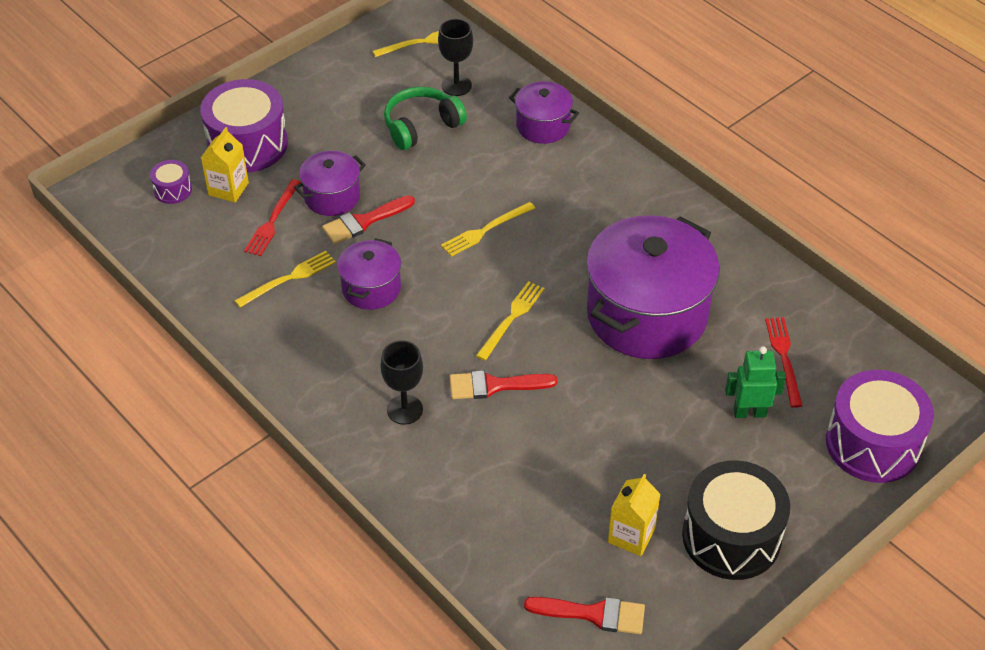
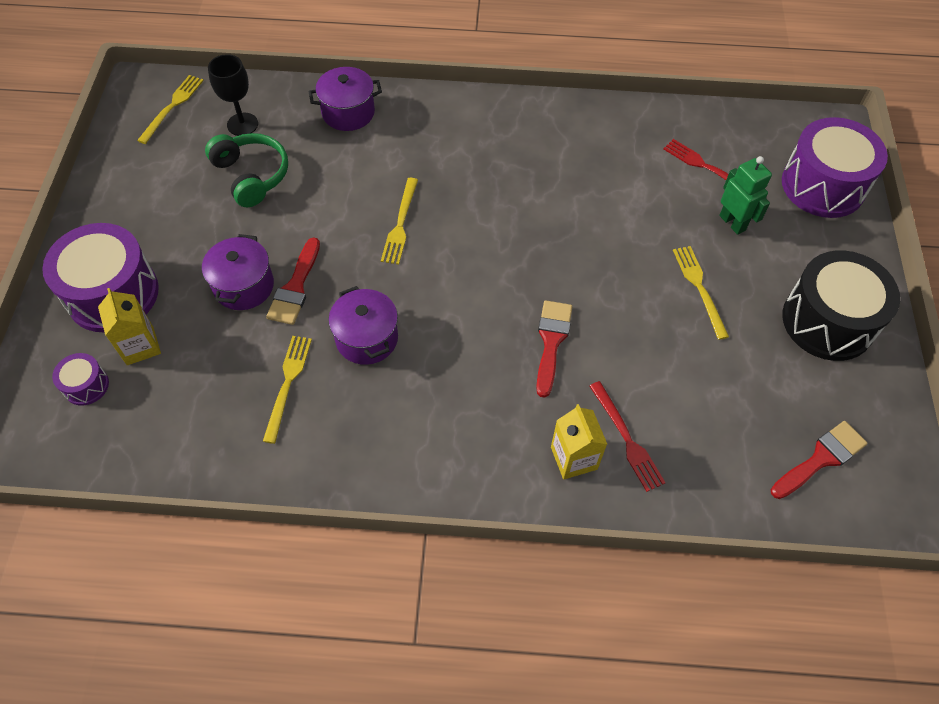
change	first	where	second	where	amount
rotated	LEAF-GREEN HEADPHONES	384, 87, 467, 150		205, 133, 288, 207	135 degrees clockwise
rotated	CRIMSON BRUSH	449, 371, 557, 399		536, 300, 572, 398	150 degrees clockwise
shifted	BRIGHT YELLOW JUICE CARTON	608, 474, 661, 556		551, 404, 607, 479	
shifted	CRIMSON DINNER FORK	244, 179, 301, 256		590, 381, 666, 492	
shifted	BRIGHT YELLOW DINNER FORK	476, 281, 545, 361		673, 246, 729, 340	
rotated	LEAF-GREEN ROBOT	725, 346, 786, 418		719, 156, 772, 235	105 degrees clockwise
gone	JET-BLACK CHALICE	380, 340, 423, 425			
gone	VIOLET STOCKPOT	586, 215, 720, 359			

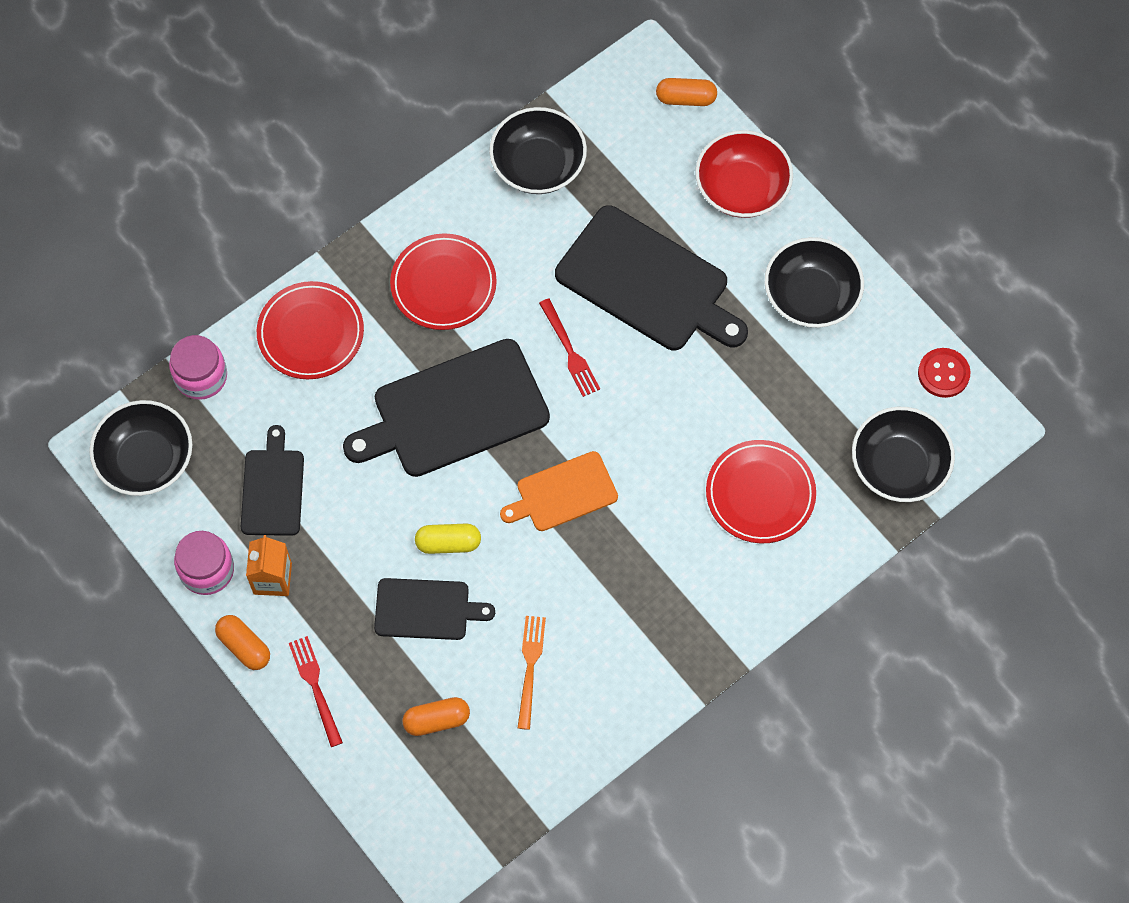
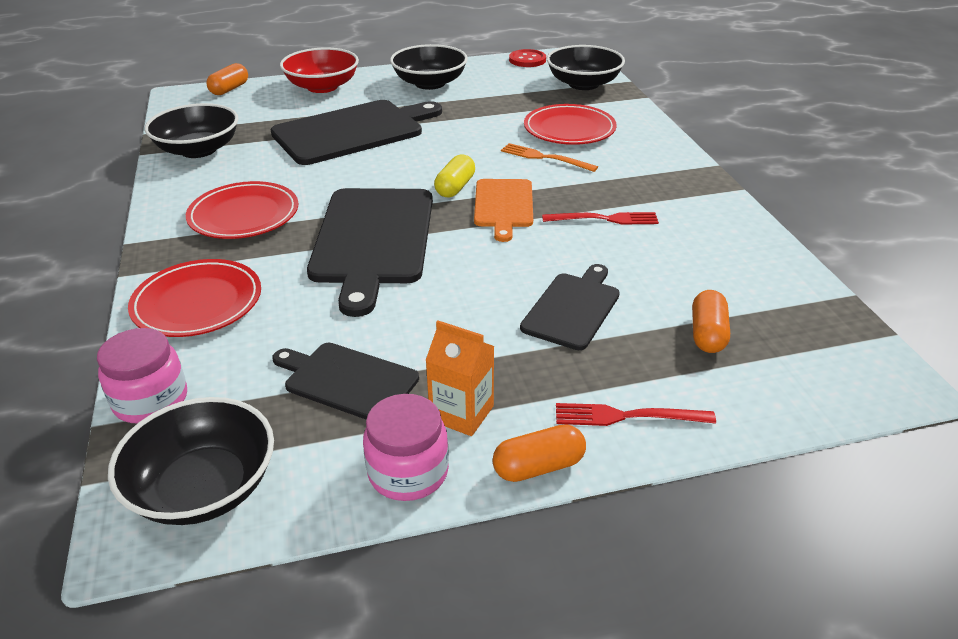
change	first	where	second	where	amount
shifted	BRIGHT YELLOW PILL	415, 524, 481, 554		434, 155, 475, 197	
shifted	BRIGHT ORANGE DINNER FORK	518, 616, 546, 730		501, 143, 598, 172	
shifted	CRIMSON DINNER FORK	539, 299, 600, 397		542, 212, 659, 225	

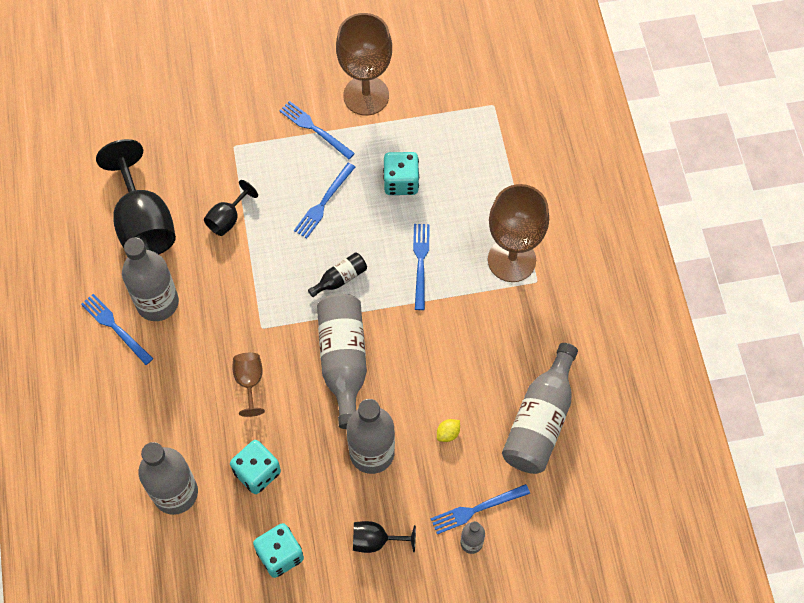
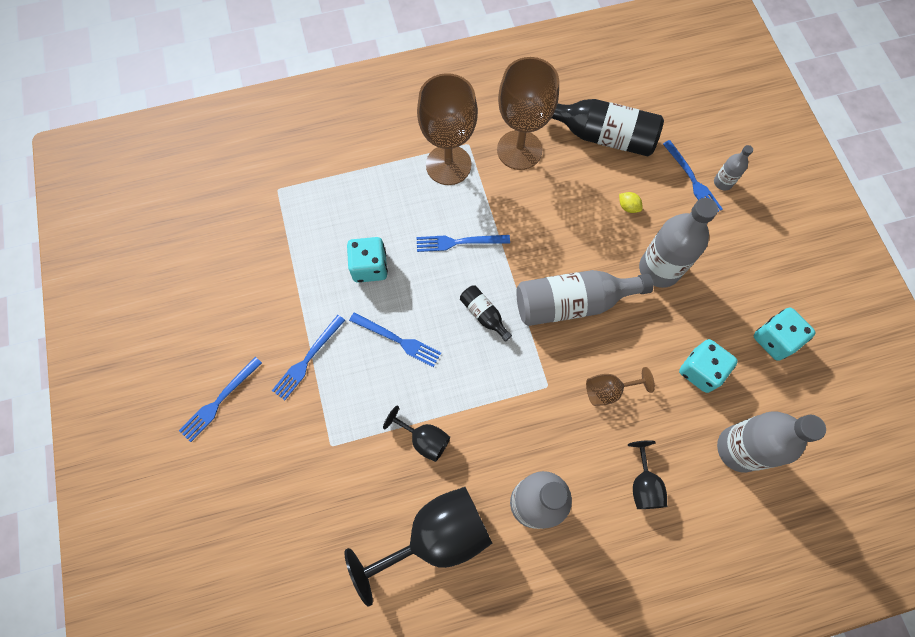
change	first	where	second	where	amount
shifted	COBALT DINNER FORK	81, 294, 153, 365		179, 357, 262, 442	
shifted	DARK BROWN CHALICE	336, 13, 392, 116		497, 57, 559, 170	
repainted	ASH-GREY DRINK BOTTLE	502, 343, 578, 474	JET-BLACK DRINK BOTTLE	552, 99, 664, 156	
shifted	JET-BLACK CHALICE	353, 521, 416, 553		628, 440, 667, 509	

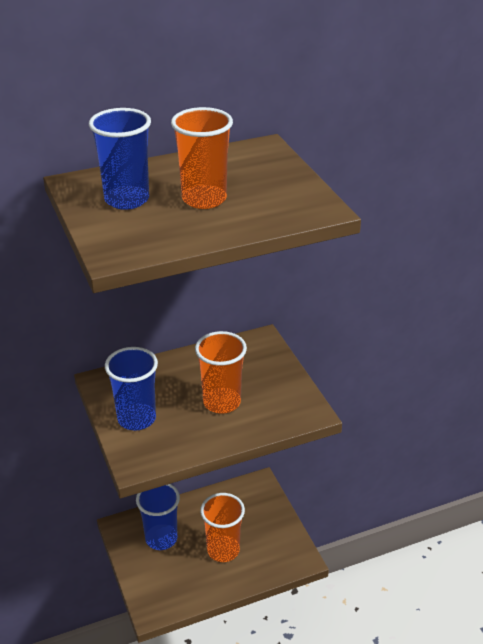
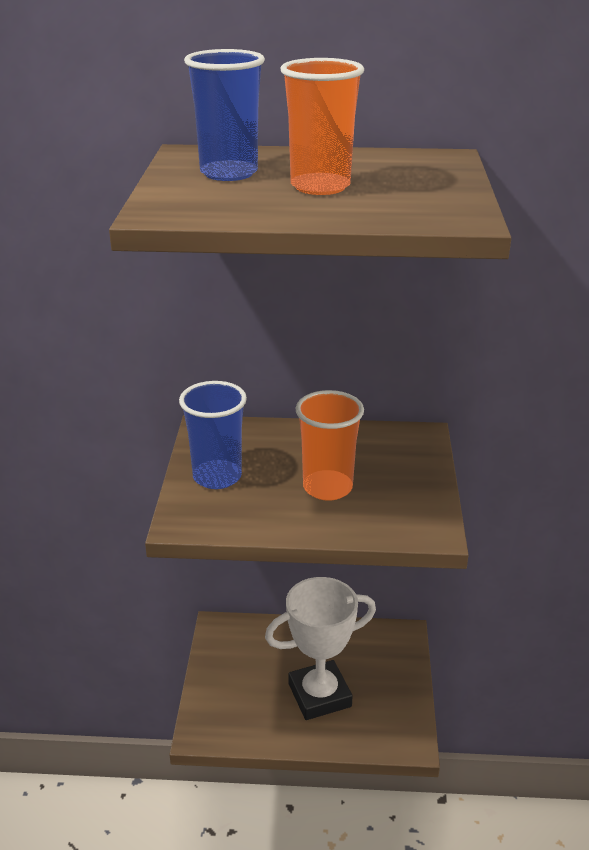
change	first	where	second	where	amount
swapped	BRIGHT ORANGE BEAKER	200, 493, 245, 562	PURE WHITE TROPHY	265, 577, 376, 720	
gone	COBALT BEAKER	136, 484, 180, 550			

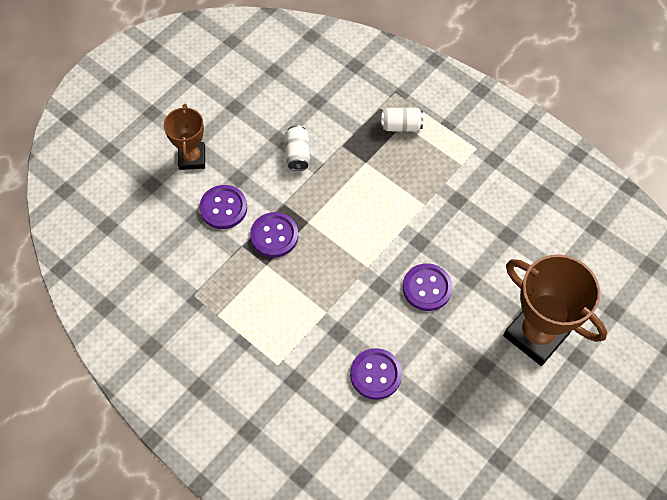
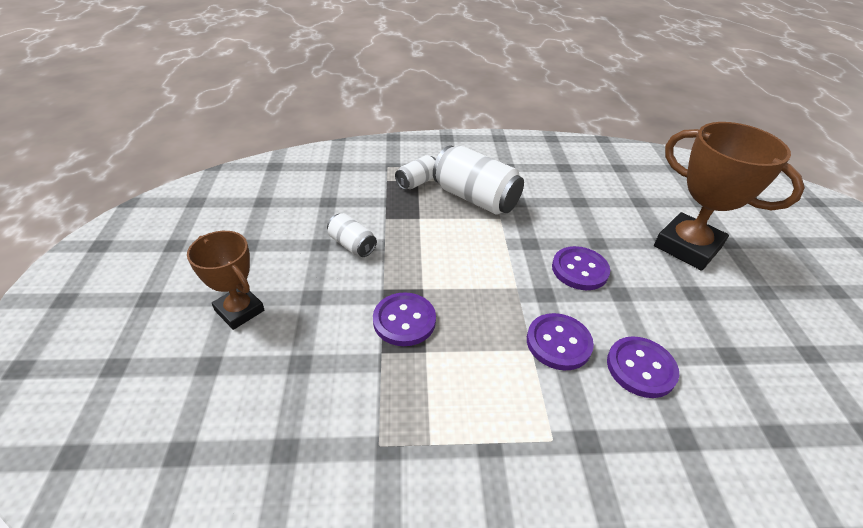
change	first	where	second	where	amount
new			PURE WHITE TIN	433, 145, 524, 215	
shifted	VIOLET SHIRT BUTTON	199, 185, 247, 229		527, 313, 594, 370	
rotated	DARK BROWN TROPHY	503, 254, 607, 366		654, 122, 805, 271	45 degrees clockwise

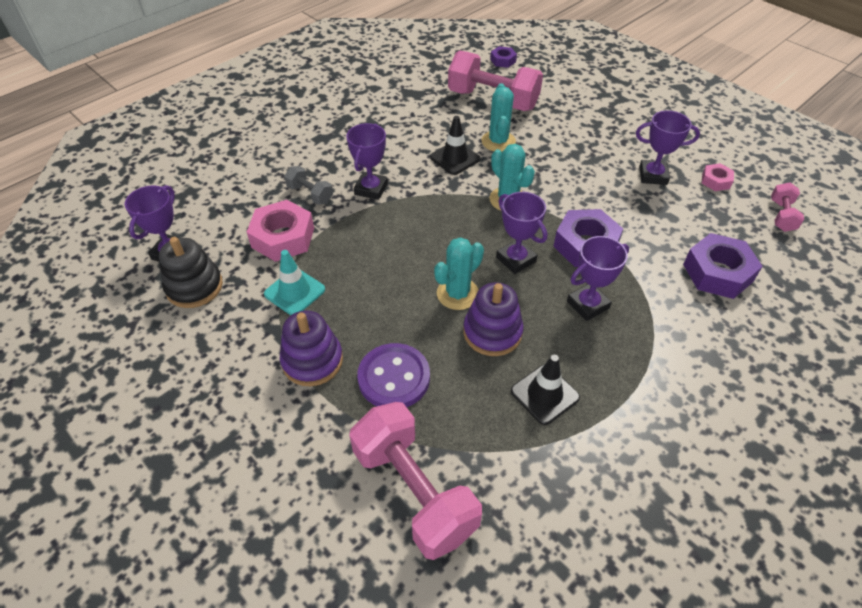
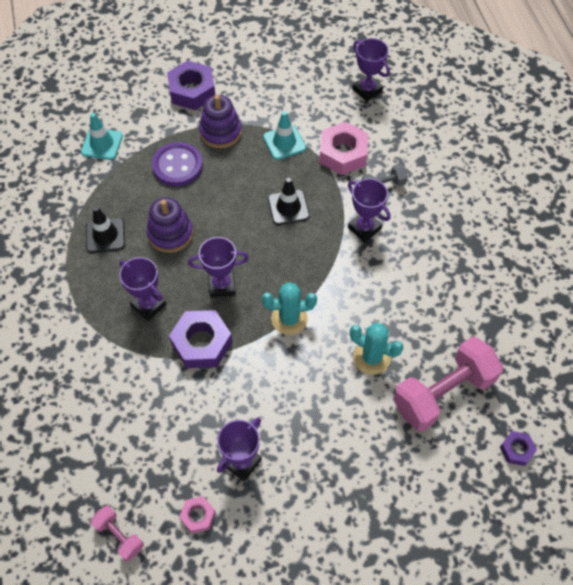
change	first	where	second	where	amount
swapped	PINK FREE WEIGHT	349, 402, 482, 560	AQUA ROAD CONE	81, 113, 123, 160	
rotated	VIOLET TROPHY	567, 236, 629, 321		119, 257, 167, 321	45 degrees counterclockwise
shifted	VIOLET HEXAGON NUT	683, 233, 763, 299		167, 61, 215, 110	
shifted	JET-BLACK ROAD CONE	430, 116, 480, 175		268, 178, 310, 225	
gone	JET-BLACK STACKING TOY	159, 237, 223, 308			
gone	AQUA CACTUS	434, 237, 484, 310			

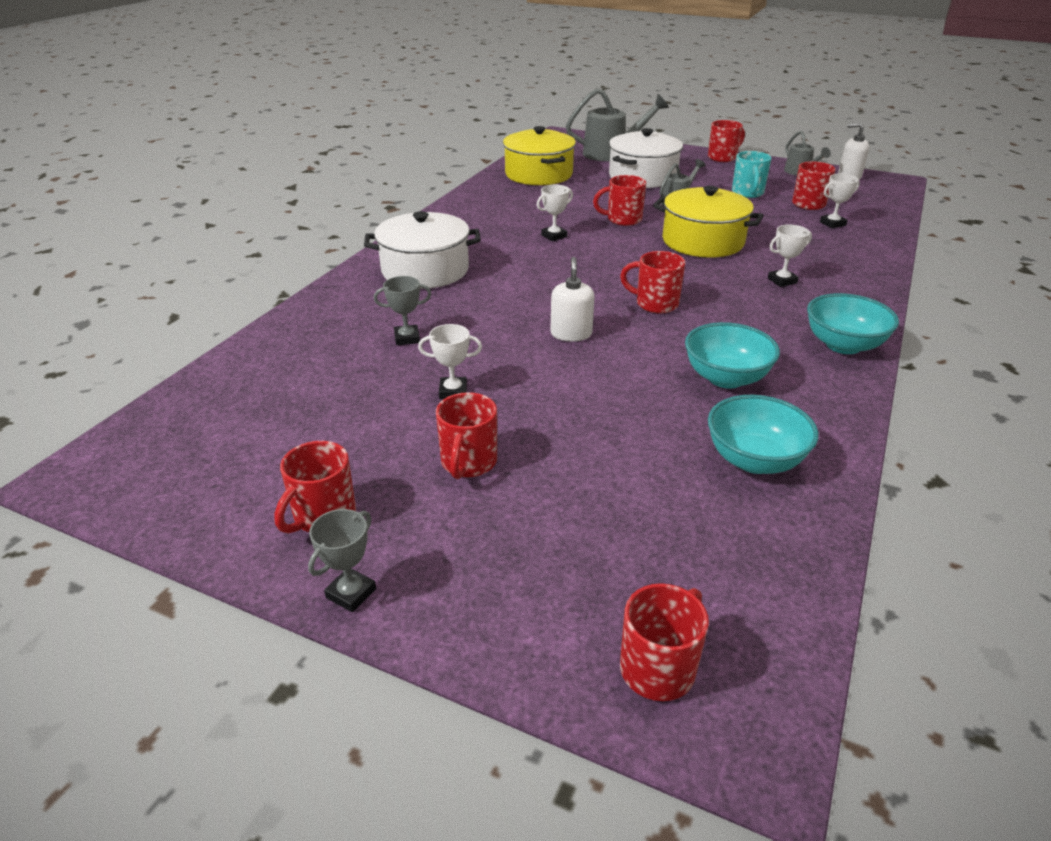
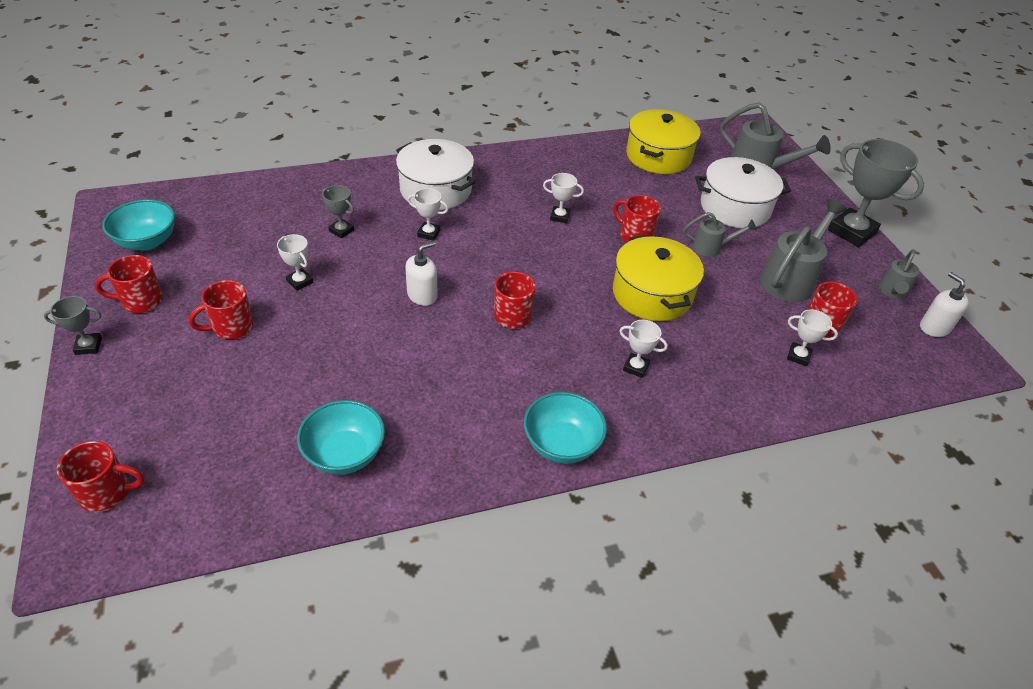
change	first	where	second	where	amount
shifted	AQUA BOWL	685, 322, 780, 389		102, 199, 175, 250	
new			PURE WHITE TROPHY	408, 188, 448, 241	
swapped	AQUA TEA MUG	732, 151, 772, 198	ASH-GREY WATERING POT	760, 199, 847, 302	
swapped	CRIMSON TEA MUG	708, 120, 745, 162	ASH-GREY TROPHY	828, 139, 924, 247	

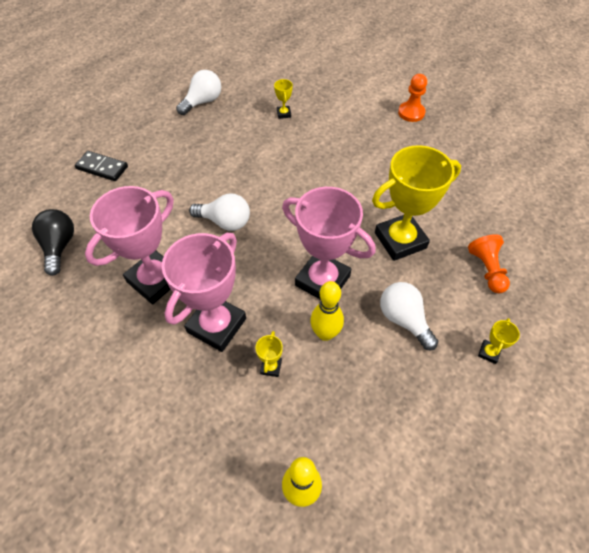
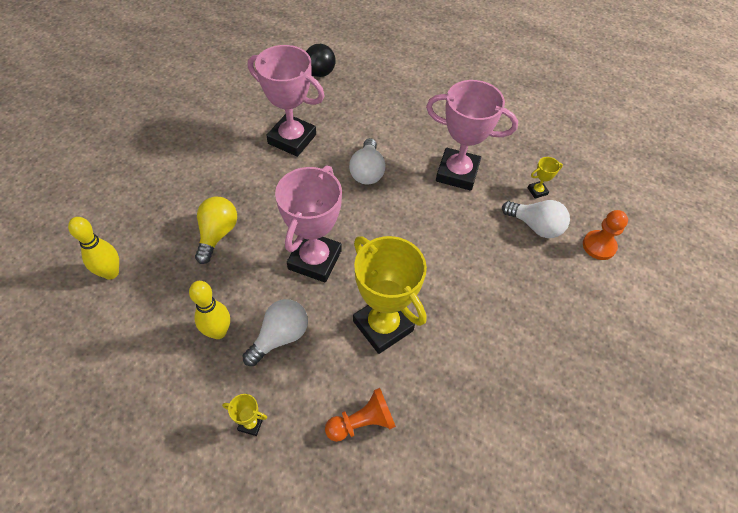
change	first	where	second	where	amount
shifted	BRIGHT YELLOW TENPIN	310, 281, 344, 341		189, 281, 230, 339	
swapped	BRIGHT YELLOW TROPHY	255, 331, 283, 377	BRIGHT YELLOW LIGHTBULB	195, 196, 237, 264	
shifted	PINK TROPHY	162, 233, 246, 352		426, 80, 518, 191	
shifted	PURE WHITE LIGHTBULB	176, 70, 221, 115		502, 200, 570, 238	
shifted	BRIGHT ORANGE GAME PAWN	398, 74, 427, 122		583, 210, 628, 260	
gone	JET-BLACK DOMINO PIECE	75, 151, 128, 181			

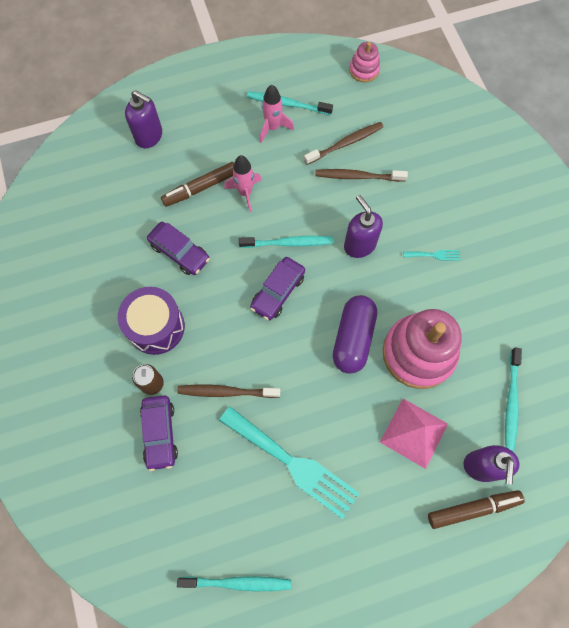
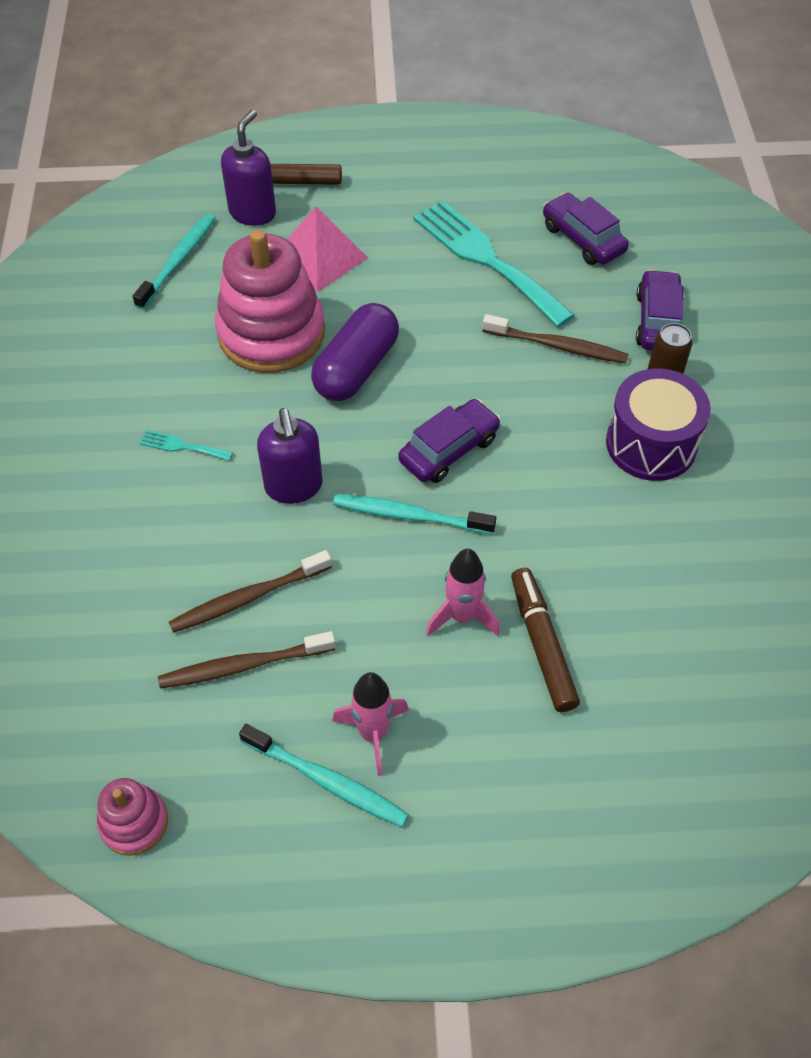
change	first	where	second	where	amount
rotated	DARK BROWN TOOTH BRUSH	315, 169, 408, 182		169, 550, 332, 633	135 degrees clockwise
rotated	DARK BROWN MARKER	161, 162, 234, 207		511, 568, 580, 712	90 degrees counterclockwise
shifted	VIOLET AUTOMOBILE	147, 222, 210, 275		543, 193, 629, 265	
gone	VIOLET SOAP DISPENSER	125, 90, 162, 148			
gone	AQUA TOOTH BRUSH	177, 576, 291, 591			

